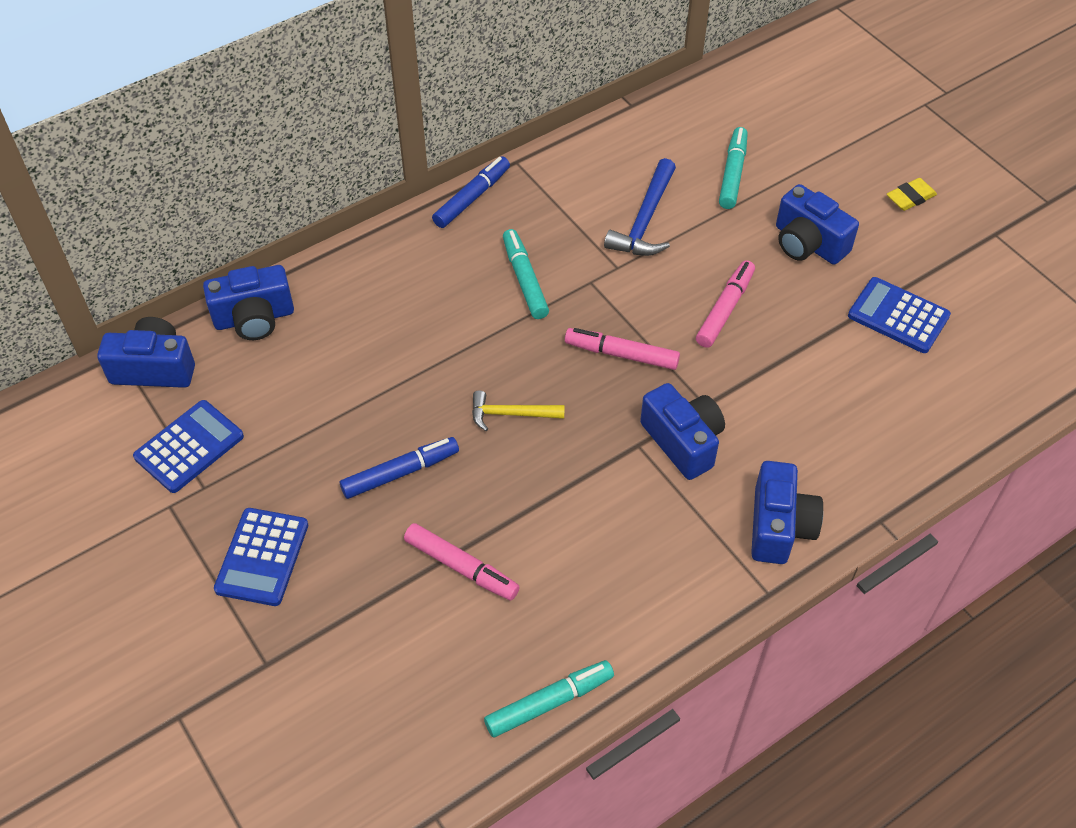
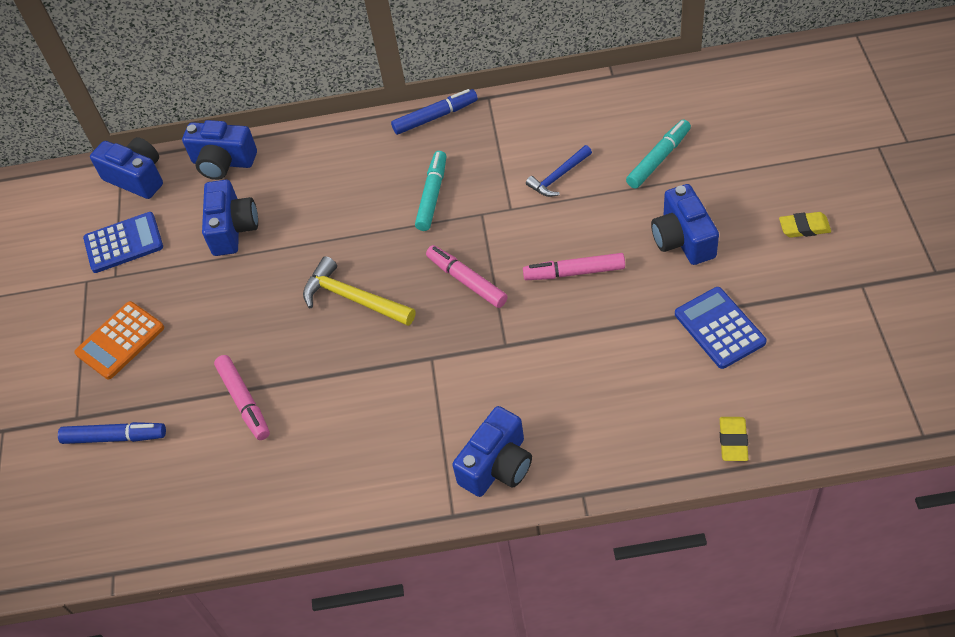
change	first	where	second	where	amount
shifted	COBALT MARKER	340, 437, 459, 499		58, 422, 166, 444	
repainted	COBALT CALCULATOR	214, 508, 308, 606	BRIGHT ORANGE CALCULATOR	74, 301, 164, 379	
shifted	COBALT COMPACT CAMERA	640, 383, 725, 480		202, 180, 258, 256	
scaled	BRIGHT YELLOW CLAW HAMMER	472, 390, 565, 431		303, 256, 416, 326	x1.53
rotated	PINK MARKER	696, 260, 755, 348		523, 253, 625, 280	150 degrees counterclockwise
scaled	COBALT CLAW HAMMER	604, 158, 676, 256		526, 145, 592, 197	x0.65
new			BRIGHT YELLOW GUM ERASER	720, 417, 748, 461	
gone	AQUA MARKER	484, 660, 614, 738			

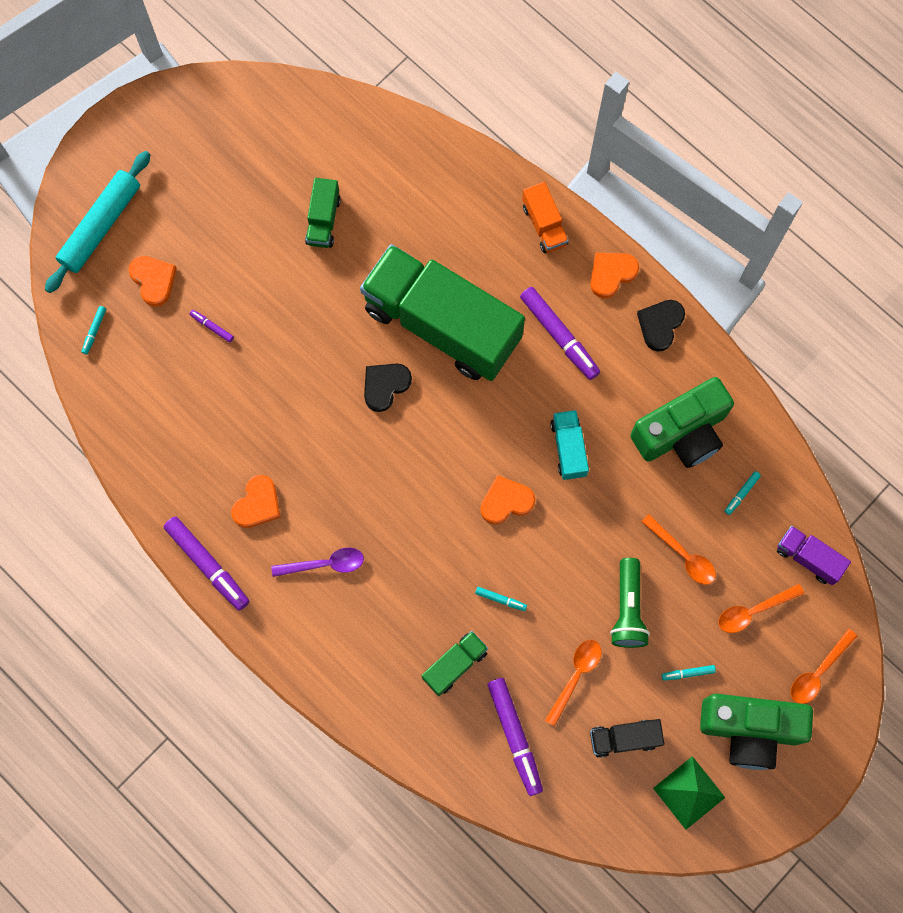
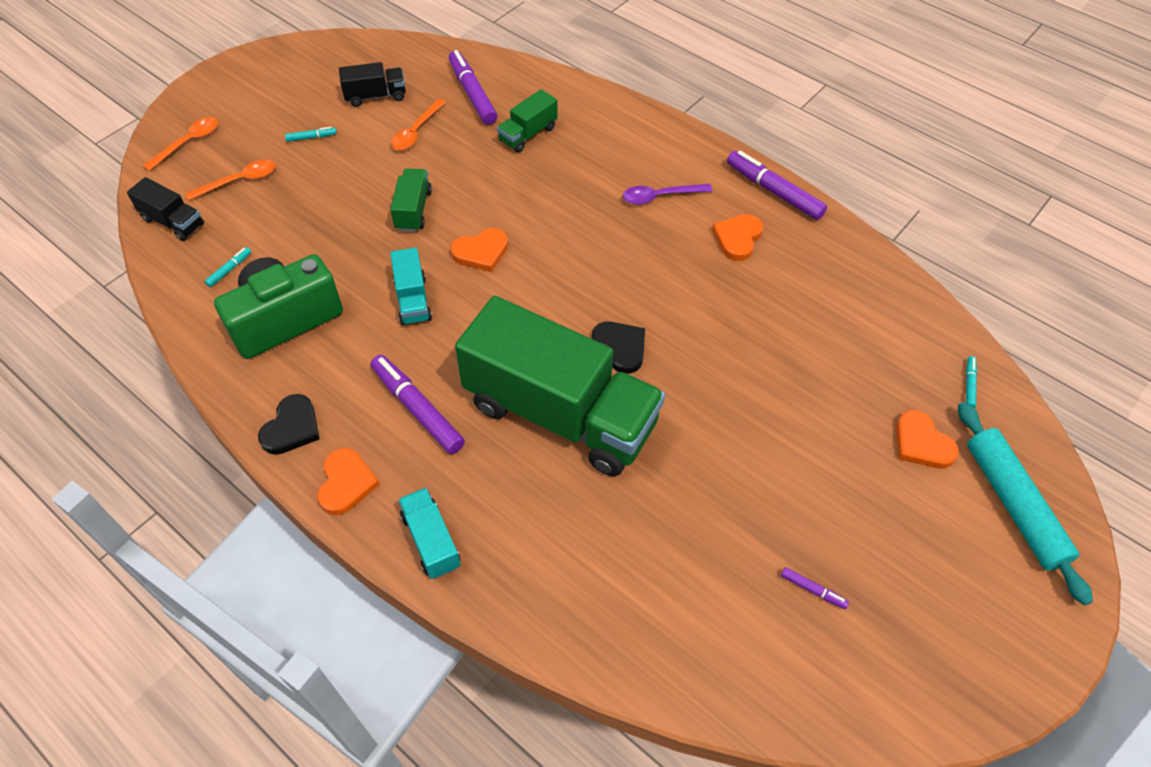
change	first	where	second	where	amount
repainted	VIOLET TRUCK	777, 526, 851, 585	JET-BLACK TRUCK	127, 177, 204, 241	
rotated	BRIGHT ORANGE LOVE HEART	590, 253, 639, 298		317, 448, 380, 515	45 degrees counterclockwise
shifted	LEAF-GREEN TRUCK	305, 178, 341, 248		390, 168, 432, 232	
repainted	BRIGHT ORANGE TRUCK	522, 182, 569, 253	AQUA TRUCK	398, 488, 461, 579	
rotated	JET-BLACK LOVE HEART	364, 364, 412, 412		592, 322, 645, 374	75 degrees counterclockwise
shifted	VIOLET MARKER	189, 310, 234, 343		781, 567, 849, 609	
rotated	AQUA PASTRY ROLLER	45, 151, 150, 293		958, 402, 1093, 605	45 degrees counterclockwise
gone	AQUA MARKER	475, 587, 527, 611			
gone	LEAF-GREEN POCKET TORCH	610, 558, 650, 648			
gone	BRIGHT ORANGE SPOON	641, 514, 716, 585			
gone	LEAF-GREEN PYRAMID	653, 756, 725, 830			
gone	LEAF-GREEN COMPACT CAMERA	700, 693, 813, 770			

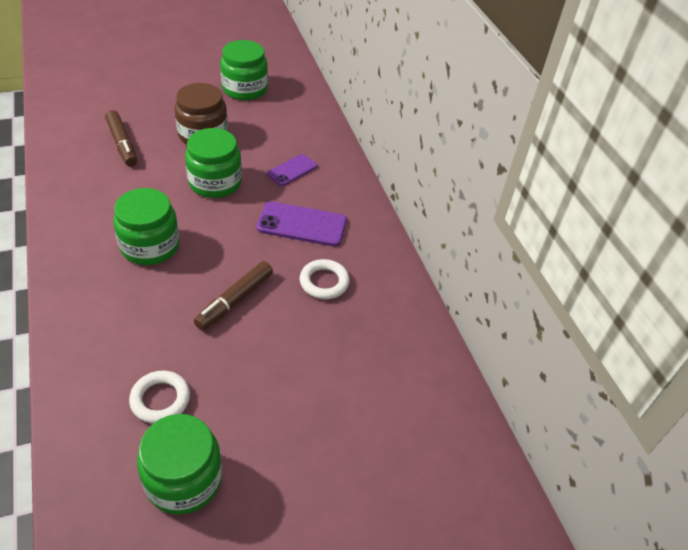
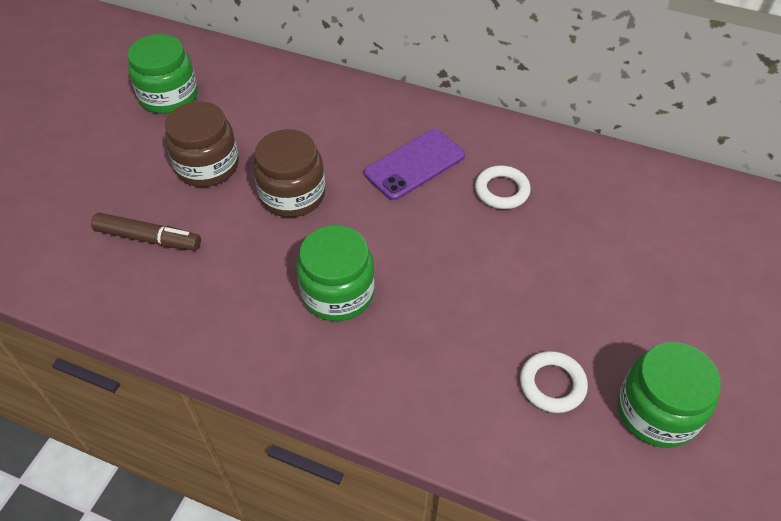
change	first	where	second	where	amount
repainted	LEAF-GREEN JAR	185, 128, 242, 198	DARK BROWN JAR	253, 129, 325, 217	
gone	DARK BROWN MARKER	194, 261, 273, 330			
gone	VIOLET PHONE	267, 154, 317, 186			

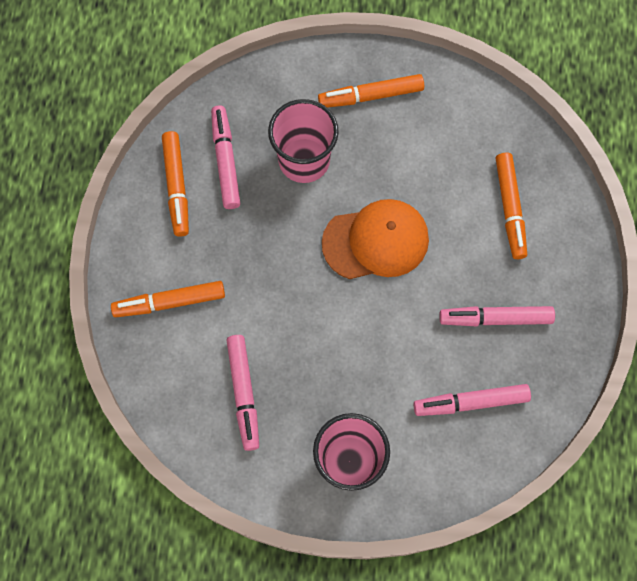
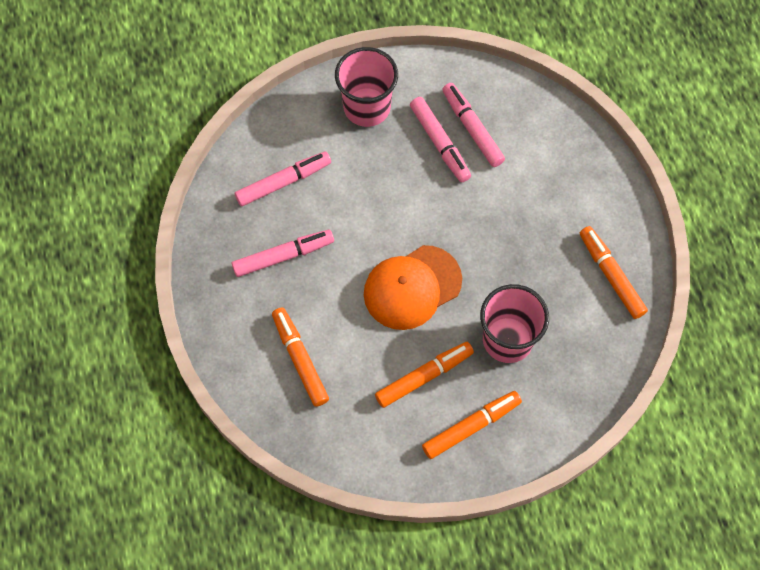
change	first	where	second	where	amount
shifted	BRIGHT ORANGE MARKER	111, 281, 225, 317		375, 342, 474, 408	
shifted	PINK MARKER	211, 106, 240, 209		410, 97, 471, 182	

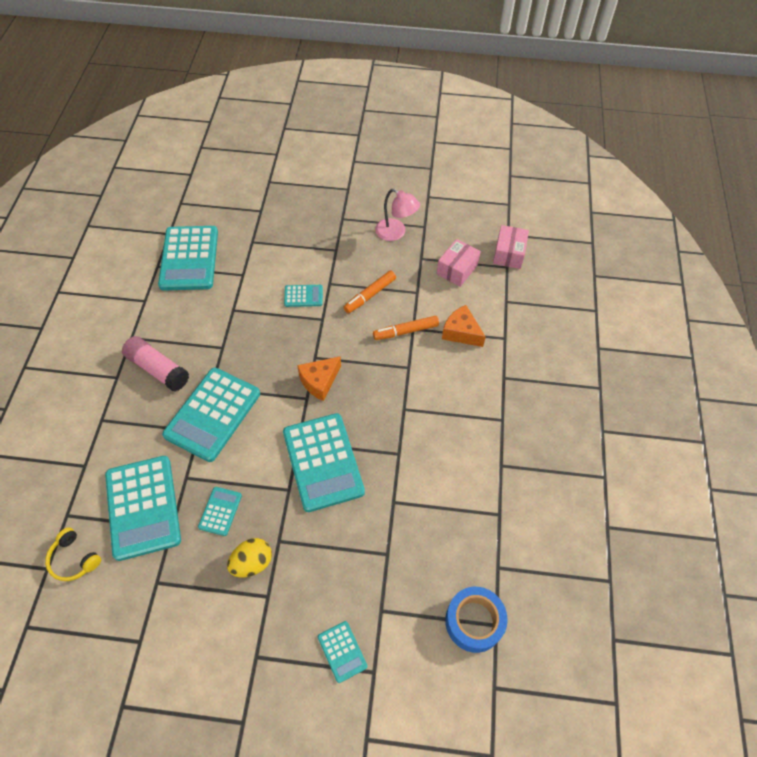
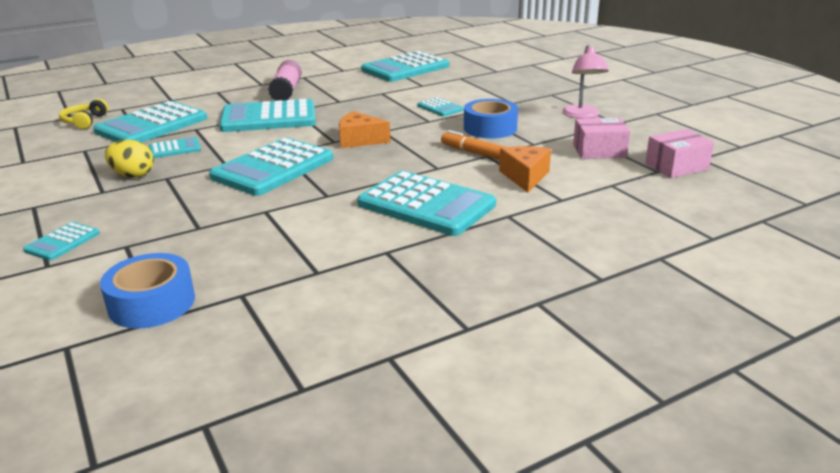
change	first	where	second	where	amount
new			AQUA CALCULATOR	357, 171, 496, 236	
swapped	BRIGHT ORANGE MARKER	343, 270, 396, 314	COBALT TAPE	464, 99, 518, 139	

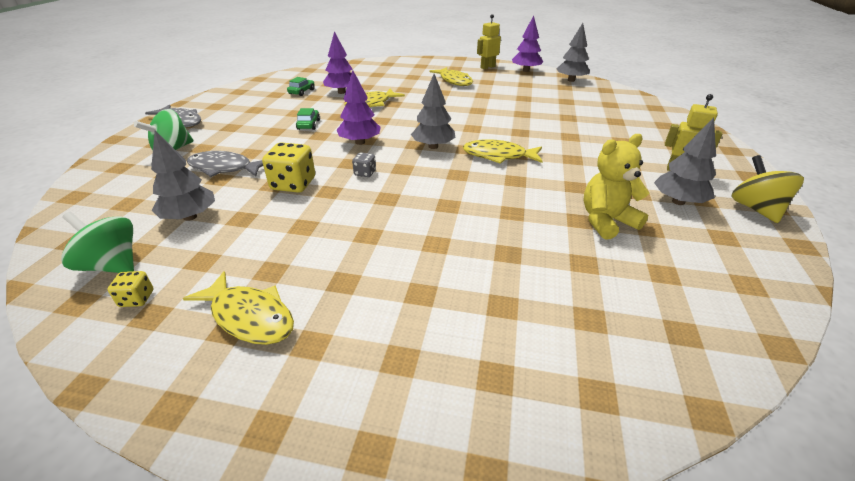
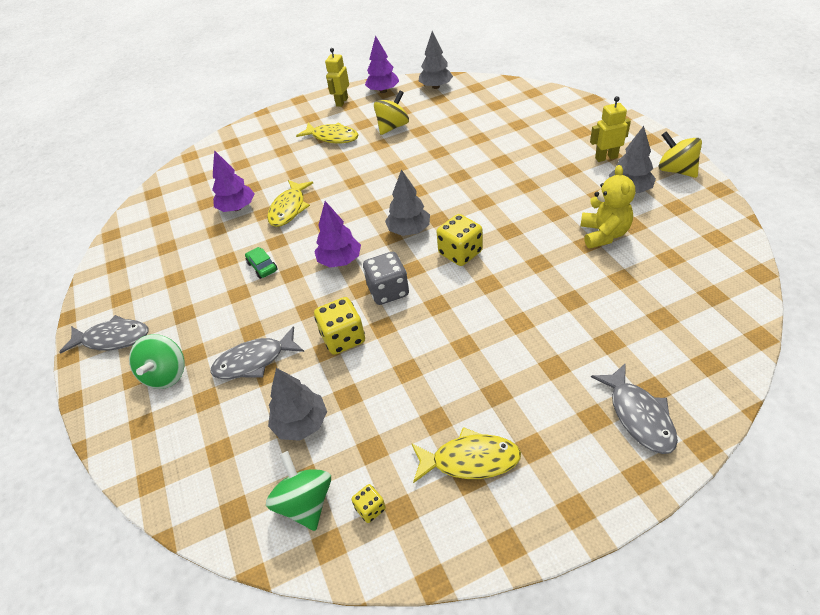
change	first	where	second	where	amount
rotated	LEAF-GREEN SPINNING TOP	61, 212, 134, 273		266, 451, 331, 531	75 degrees clockwise
scaled	ASH-GREY GAME DIE	352, 152, 376, 177		363, 252, 409, 305	x1.94
new			BRIGHT YELLOW SPINNING TOP	374, 90, 409, 135	
new			BRIGHT YELLOW GAME DIE	437, 214, 483, 266	
rotated	BRIGHT YELLOW STUFFED BEAR	584, 134, 650, 240		580, 165, 636, 248	150 degrees clockwise
new			ASH-GREY FISH FIGURE	591, 363, 678, 454	
gone	LEAF-GREEN AUTOMOBILE	287, 77, 315, 96			
gone	BRIGHT YELLOW FISH FIGURE	463, 139, 543, 164			

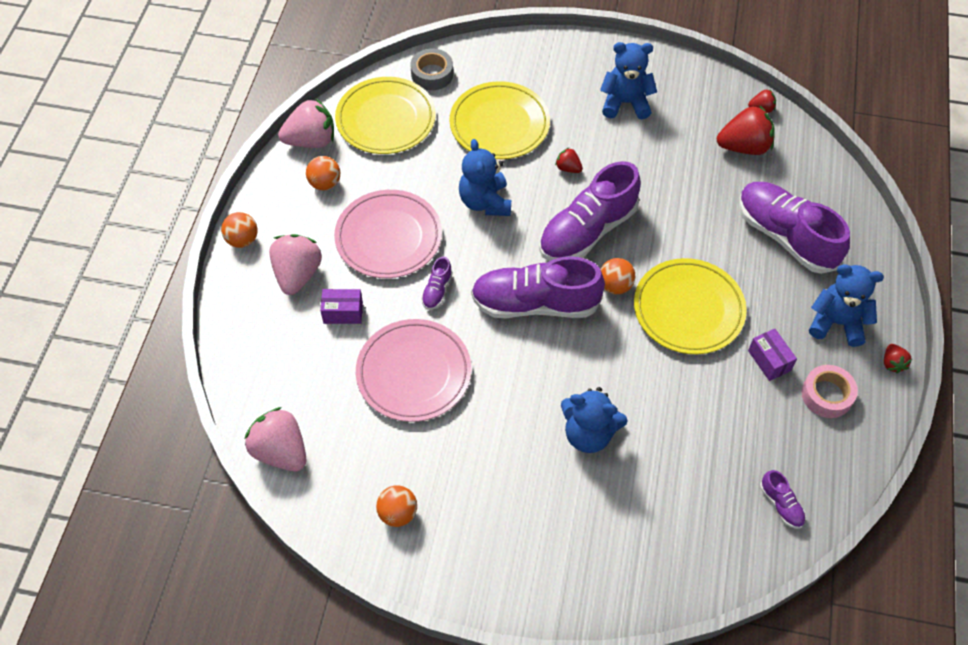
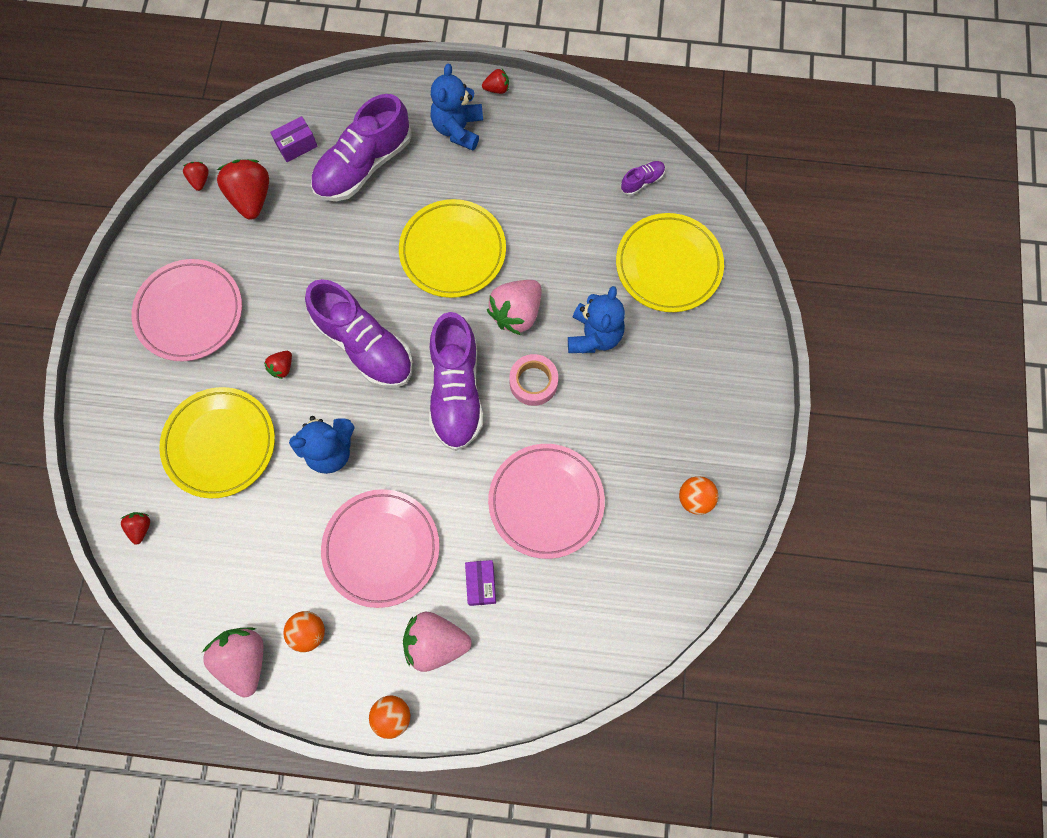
change	first	where	second	where	amount
swapped	ASH-GREY TAPE	411, 48, 453, 90	CRIMSON TOY STRAWBERRY	121, 512, 150, 545	
swapped	COBALT STUFFED BEAR	600, 42, 657, 119	PINK PLATE	132, 259, 242, 361	
shifted	VIOLET BOX	748, 329, 797, 381		270, 116, 318, 162	
shifted	PINK TOY STRAWBERRY	245, 407, 307, 471		487, 280, 542, 335	
shifted	PINK TAPE	802, 365, 858, 418		509, 354, 558, 406	
shifted	BRIGHT YELLOW PLATE	335, 77, 436, 154		616, 213, 724, 312	
gone	VIOLET SNEAKER	421, 257, 453, 310			
gone	BRIGHT ORANGE PLAY BALL	600, 258, 635, 294			

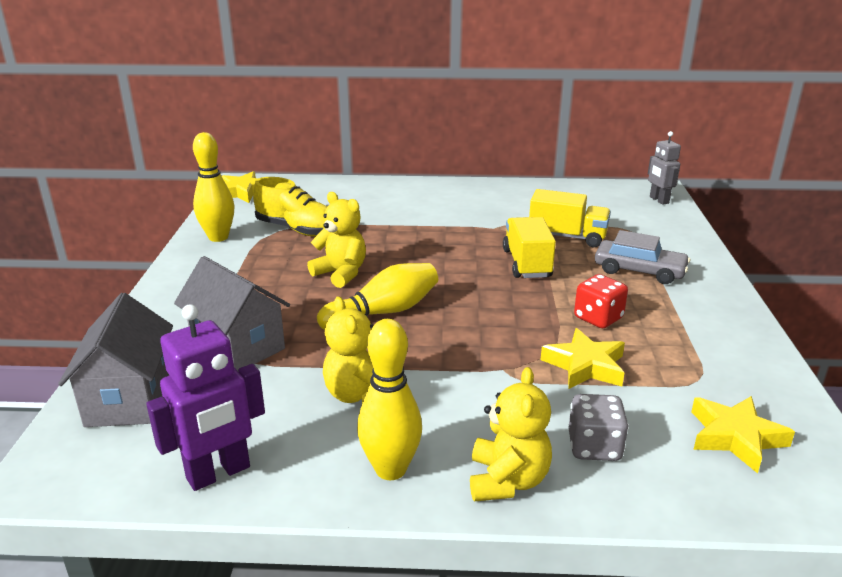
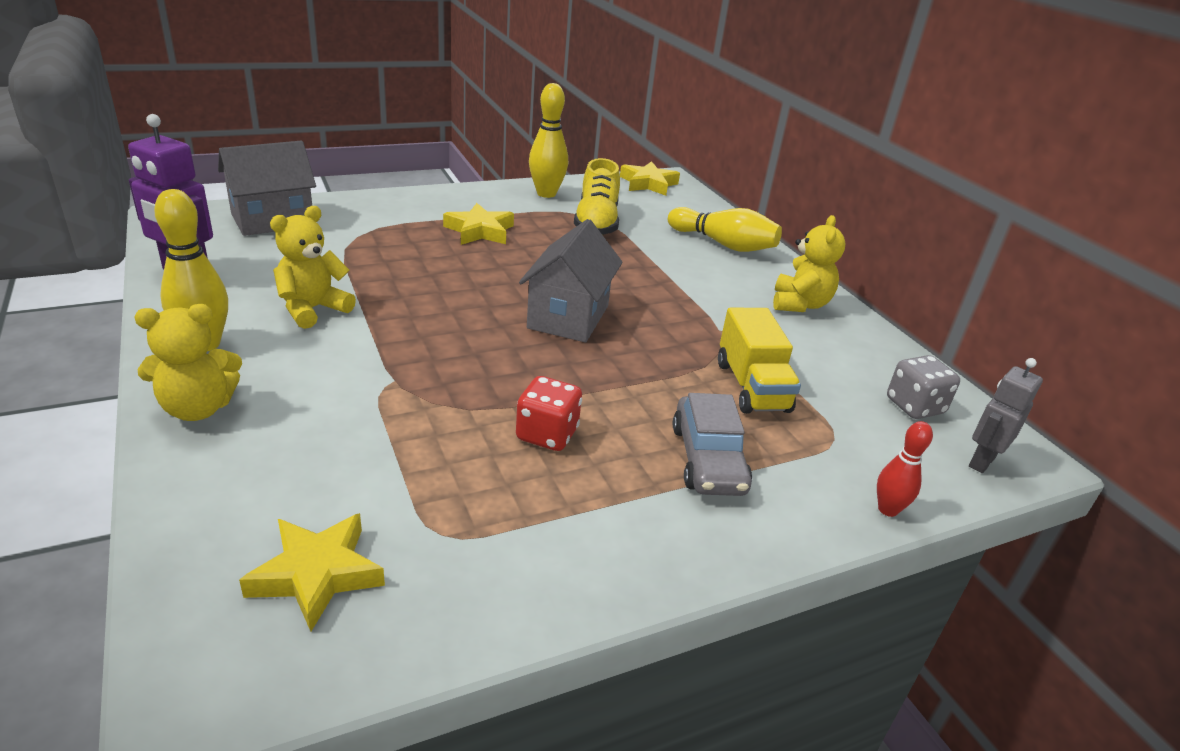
change	first	where	second	where	amount
shifted	BRIGHT YELLOW FIVE-POINTED STAR	541, 328, 625, 389		443, 203, 514, 245	
shifted	ASH-GREY COTTAGE	174, 256, 290, 371		519, 219, 623, 342	
shifted	BRIGHT YELLOW TENPIN	317, 263, 438, 330		668, 207, 782, 252	
shifted	BRIGHT YELLOW STUFFED BEAR	307, 192, 366, 288		773, 215, 846, 312	
new			CRIMSON TENPIN	877, 421, 933, 517	
shifted	ASH-GREY GAME DIE	568, 394, 629, 461		887, 355, 960, 419	
gone	BRIGHT YELLOW TRUCK	503, 217, 556, 278			

